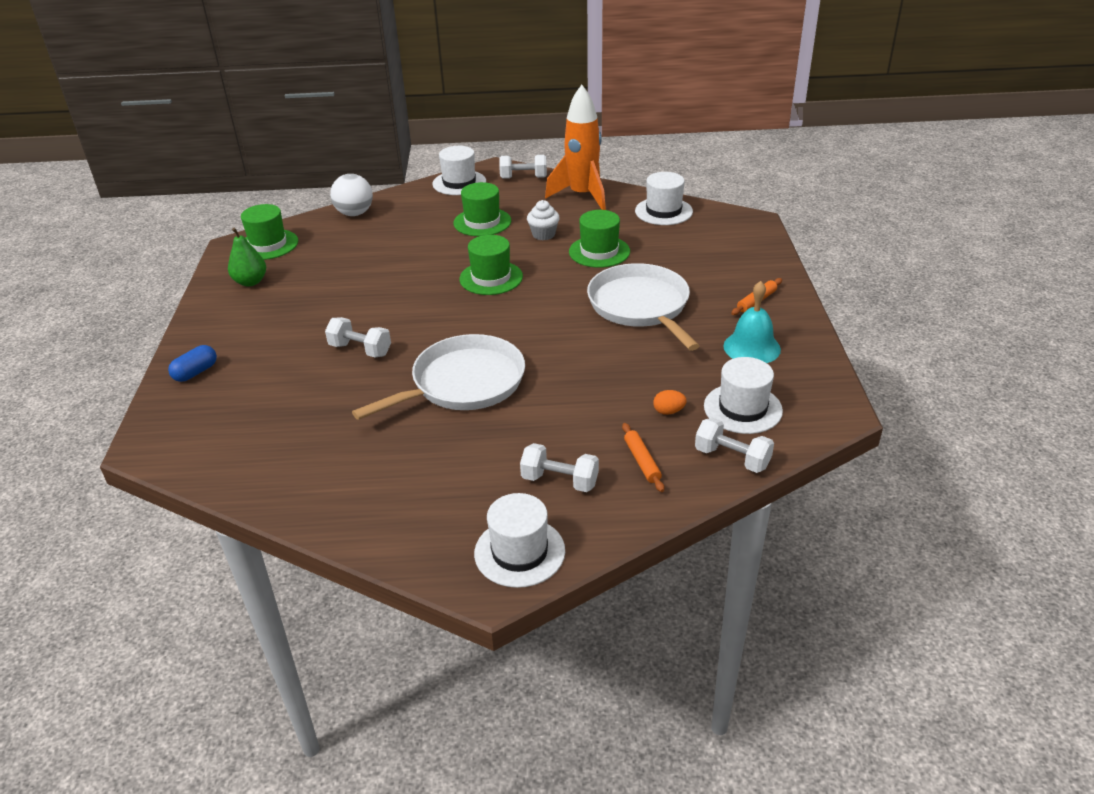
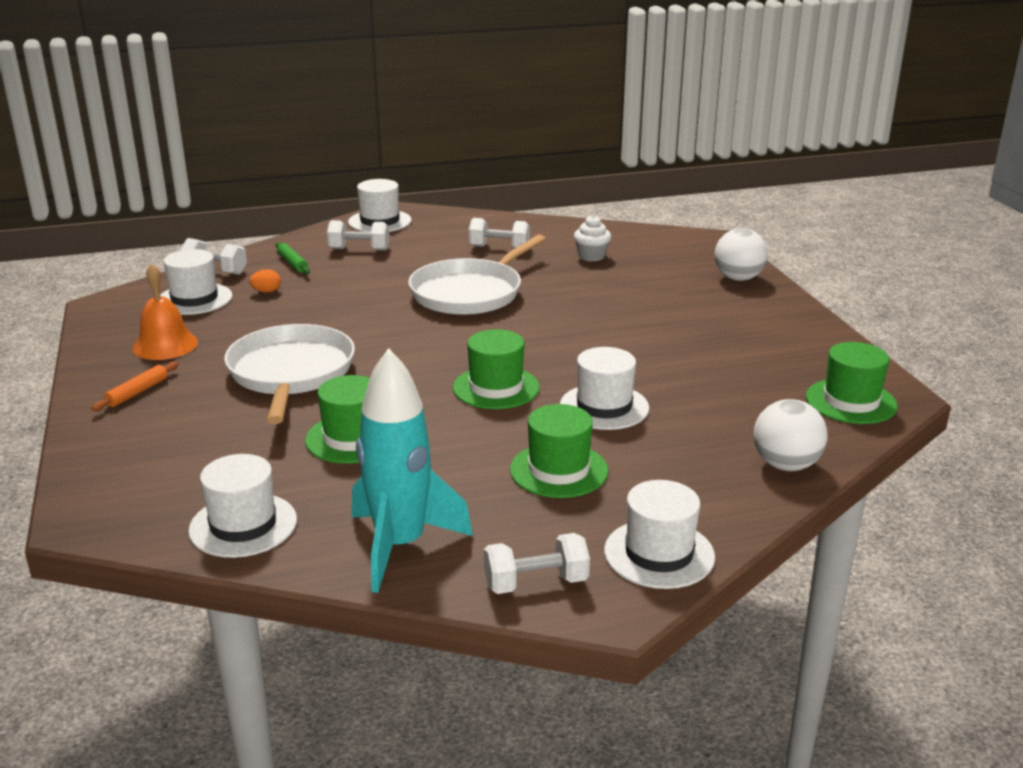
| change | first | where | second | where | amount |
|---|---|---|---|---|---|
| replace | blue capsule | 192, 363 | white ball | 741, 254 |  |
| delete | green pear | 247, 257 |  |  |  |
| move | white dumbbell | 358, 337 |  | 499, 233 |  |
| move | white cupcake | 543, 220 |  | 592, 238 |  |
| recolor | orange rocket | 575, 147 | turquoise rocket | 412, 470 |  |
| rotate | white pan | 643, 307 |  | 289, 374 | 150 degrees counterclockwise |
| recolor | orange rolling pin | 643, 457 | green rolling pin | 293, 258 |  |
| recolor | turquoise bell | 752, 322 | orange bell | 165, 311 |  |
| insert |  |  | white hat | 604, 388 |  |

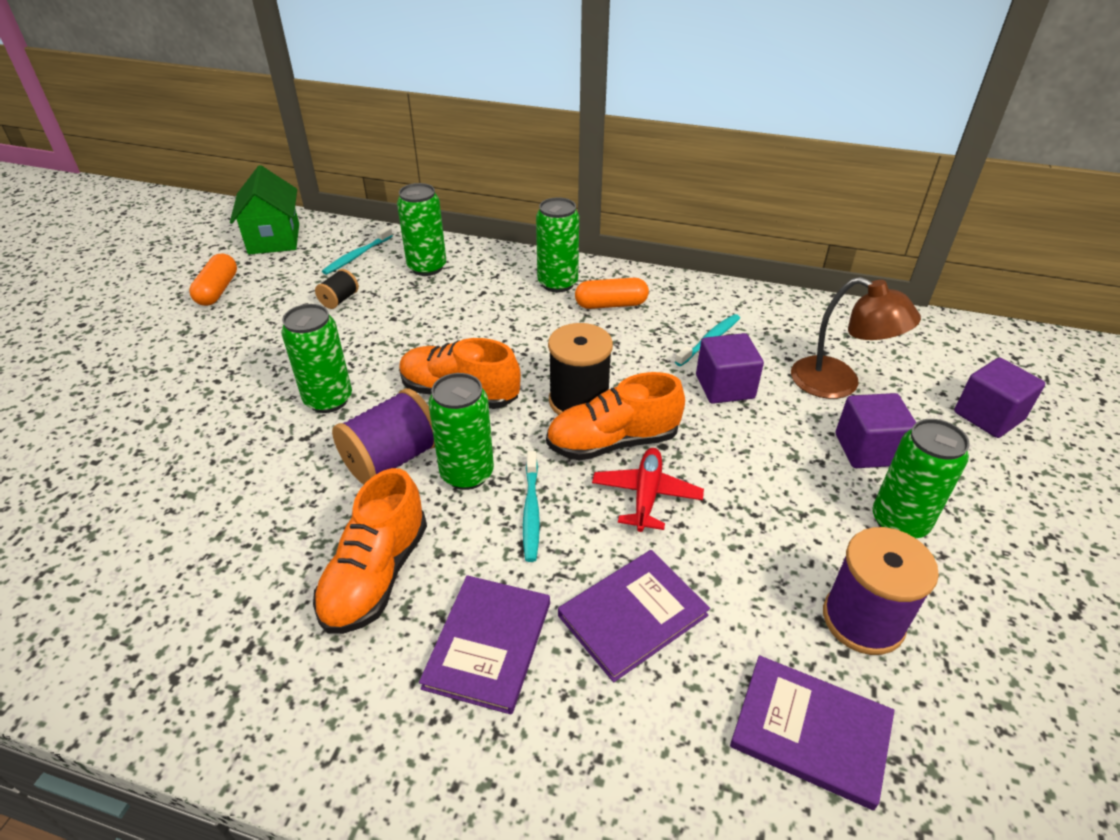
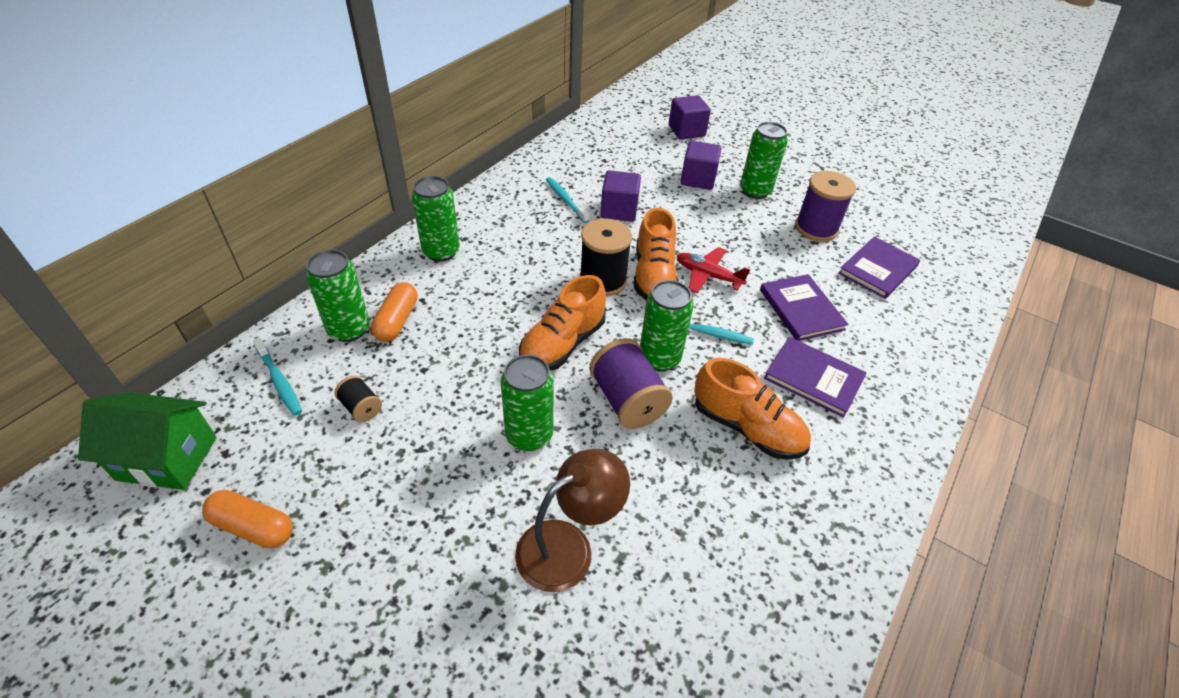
| change | first | where | second | where | amount |
|---|---|---|---|---|---|
| move | orange capsule | 612, 293 |  | 394, 312 |  |
| move | brown lamp | 856, 338 |  | 572, 520 |  |

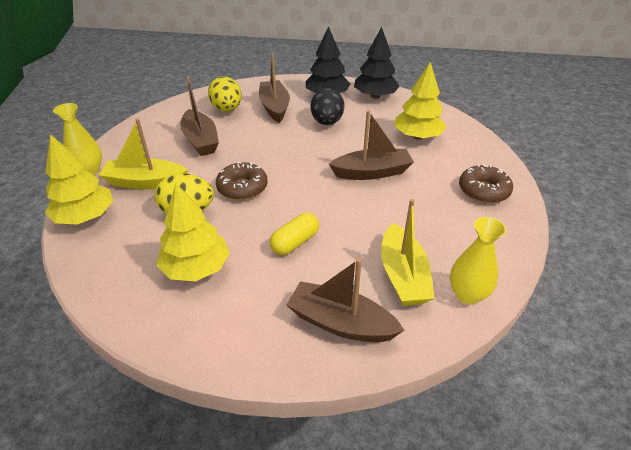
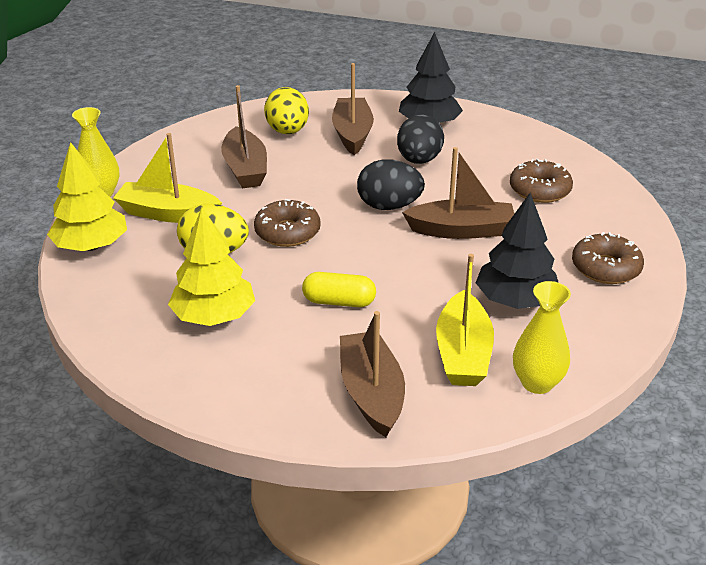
| change | first | where | second | where | amount |
|---|---|---|---|---|---|
| rotate | yellow capsule | 294, 234 |  | 339, 289 | 45 degrees clockwise |
| rotate | brown boat | 345, 300 |  | 372, 374 | 45 degrees clockwise |
| move | black tree | 377, 63 |  | 517, 251 |  |
| replace | yellow tree | 420, 100 | brown donut | 541, 181 |  |
| insert |  |  | black egg | 391, 184 |  |

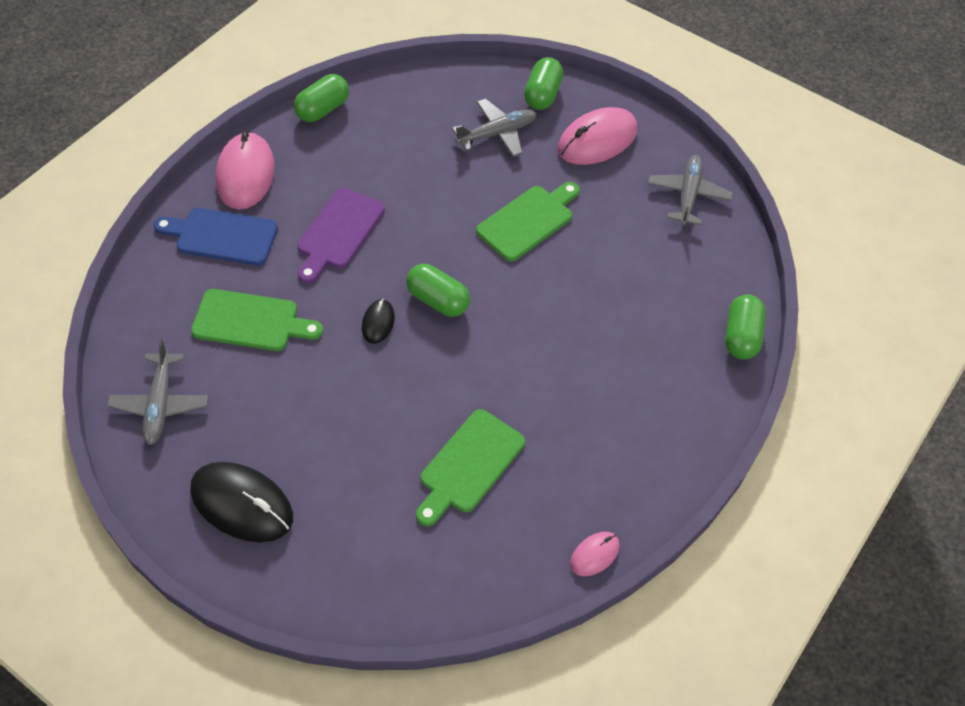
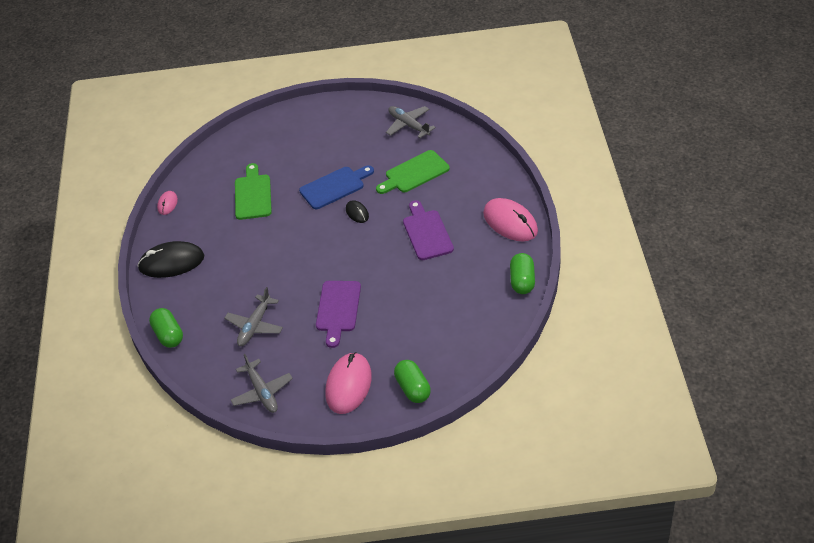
| change | first | where | second | where | amount |
|---|---|---|---|---|---|
| move | blue cutting board | 215, 237 |  | 336, 187 |  |
| move | black mouse | 241, 502 |  | 171, 259 |  |
| delete | green capsule | 438, 290 |  |  |  |
| move | grey plane | 494, 128 |  | 253, 316 |  |
| recolor | green cutting board | 528, 221 | purple cutting board | 338, 314 |  |

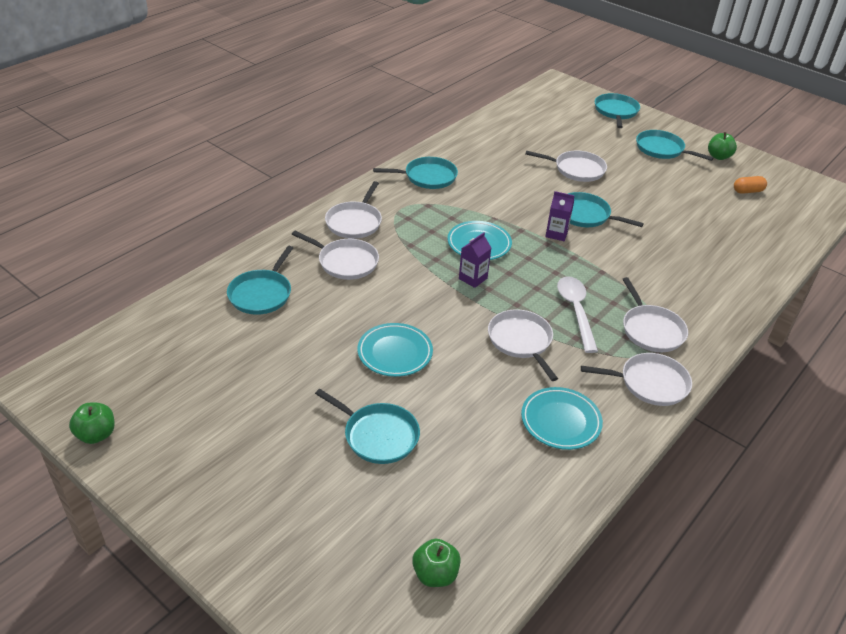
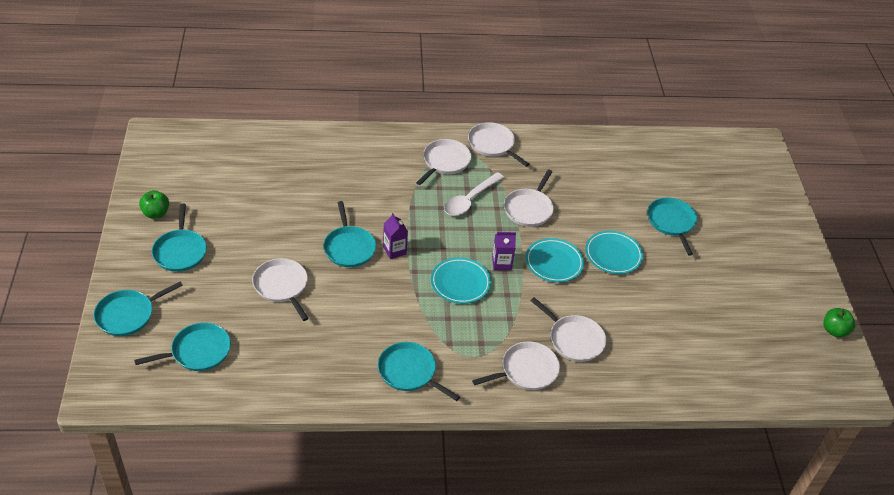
| change | first | where | second | where | amount |
|---|---|---|---|---|---|
| move | turquoise pan | 260, 280 |  | 182, 347 |  |
| rotate | white pan | 335, 255 |  | 568, 329 | 150 degrees clockwise |
| delete | green apple | 436, 563 |  |  |  |
| move | turquoise plate | 562, 418 |  | 555, 260 |  |
| delete | orange capsule | 750, 185 |  |  |  |

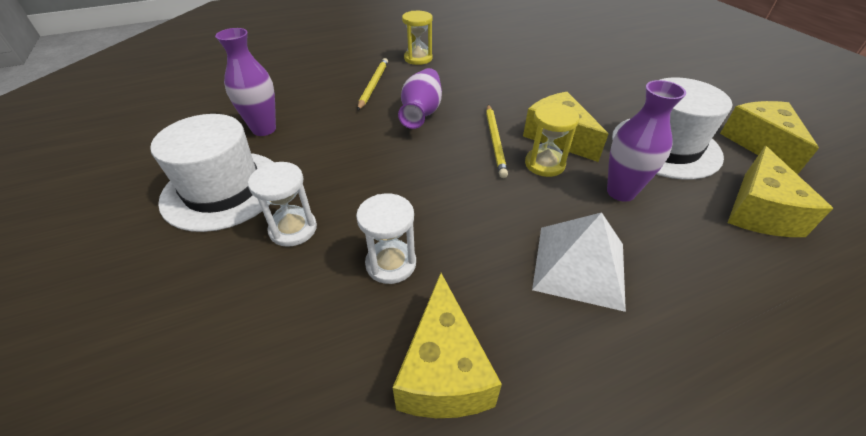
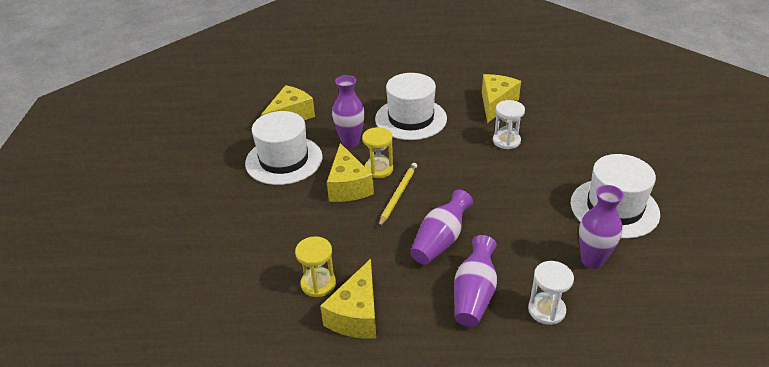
| change | first | where | second | where | amount |
|---|---|---|---|---|---|
| move | white hourglass | 282, 204 |  | 551, 293 |  |
| replace | yellow pencil | 372, 84 | purple vase | 475, 281 |  |
| move | yellow hourglass | 417, 38 |  | 315, 266 |  |
| replace | white pyramid | 579, 262 | white hat | 411, 106 |  |
| move | yellow cheese | 769, 138 |  | 348, 299 |  |

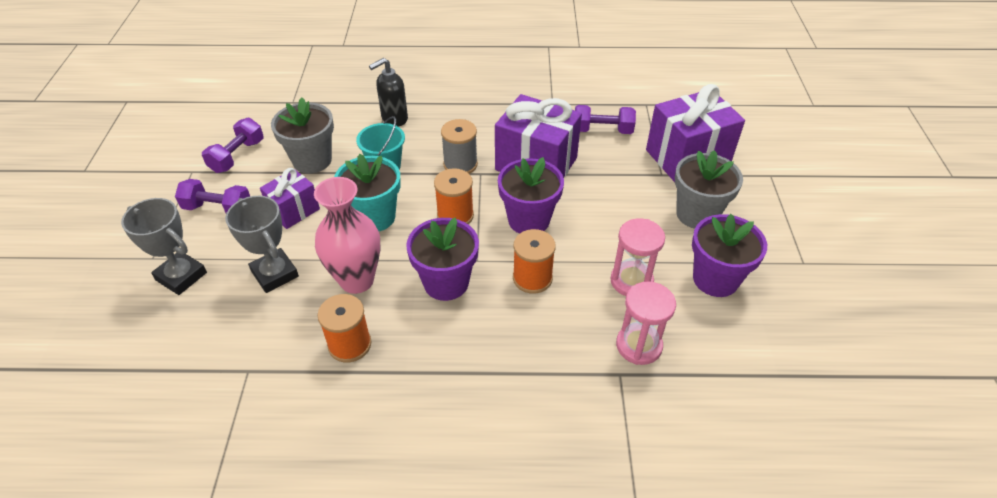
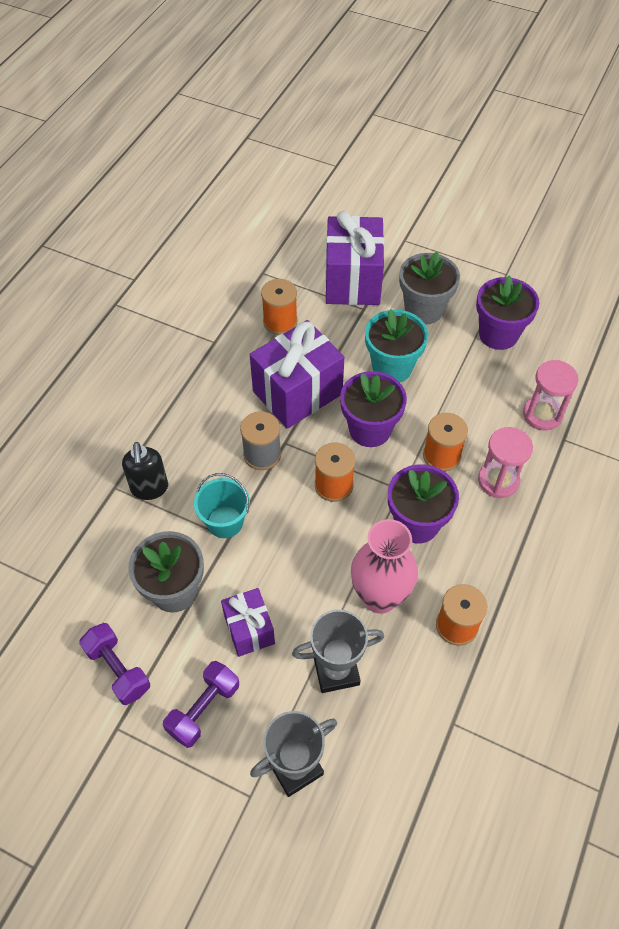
| change | first | where | second | where | amount |
|---|---|---|---|---|---|
| move | turquoise flower pot | 367, 192 |  | 396, 345 |  |
| replace | purple dumbbell | 605, 119 | orange spool | 279, 307 |  |
| move | pink hourglass | 637, 257 |  | 505, 462 |  |

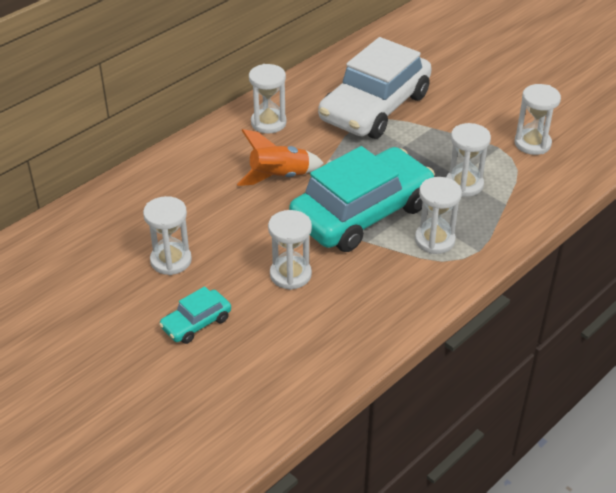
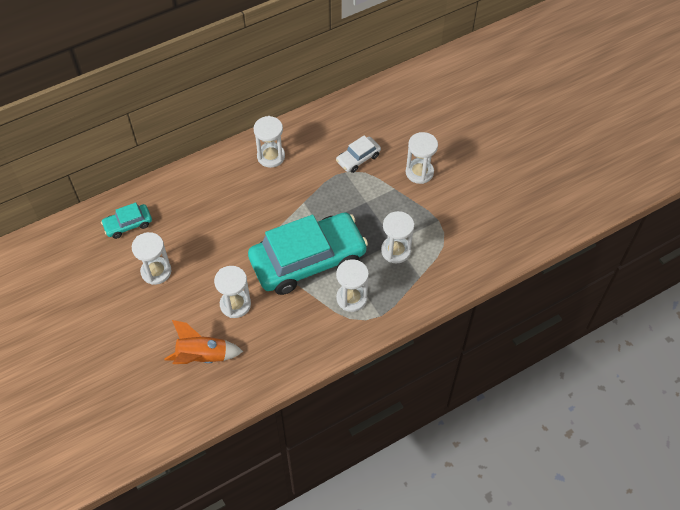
| change | first | where | second | where | amount |
|---|---|---|---|---|---|
| move | turquoise car | 195, 315 |  | 126, 220 |  |
| move | orange rocket | 280, 157 |  | 203, 342 |  |
| resize | white car | 375, 88 |  | 358, 154 | x0.43 |
| move | white hourglass | 538, 119 |  | 421, 158 |  |

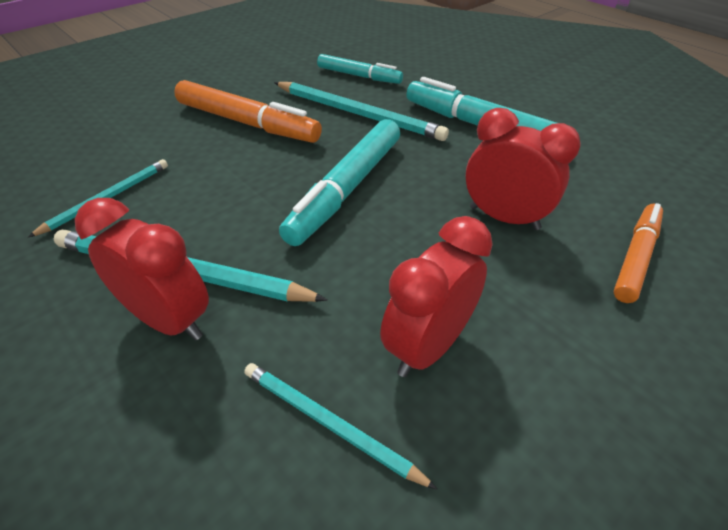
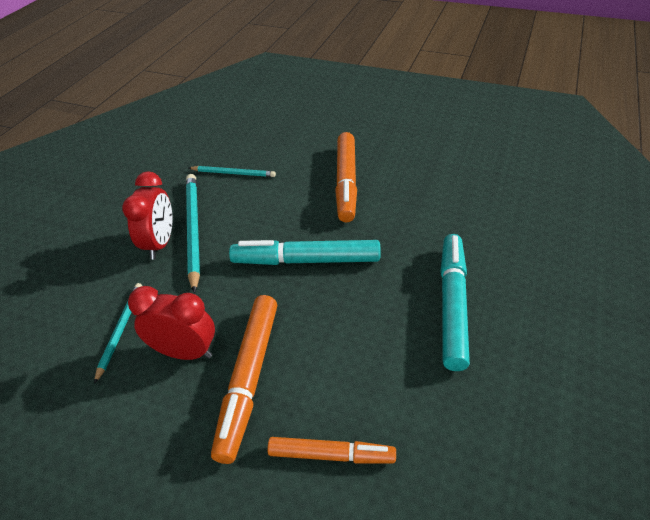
| change | first | where | second | where | amount |
|---|---|---|---|---|---|
| delete | turquoise pencil | 361, 111 |  |  |  |
| delete | turquoise marker | 360, 69 |  |  |  |
| delete | red clock | 523, 169 |  |  |  |
| insert |  |  | orange marker | 244, 379 |  |

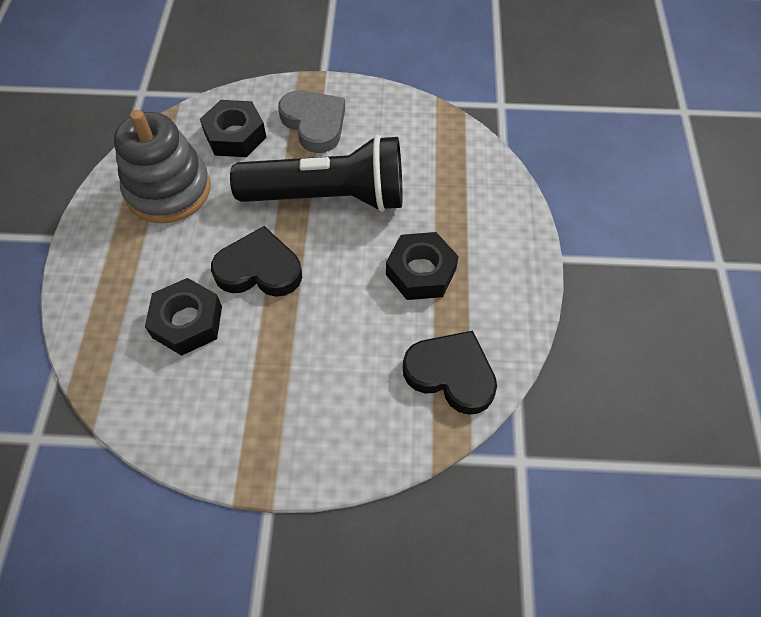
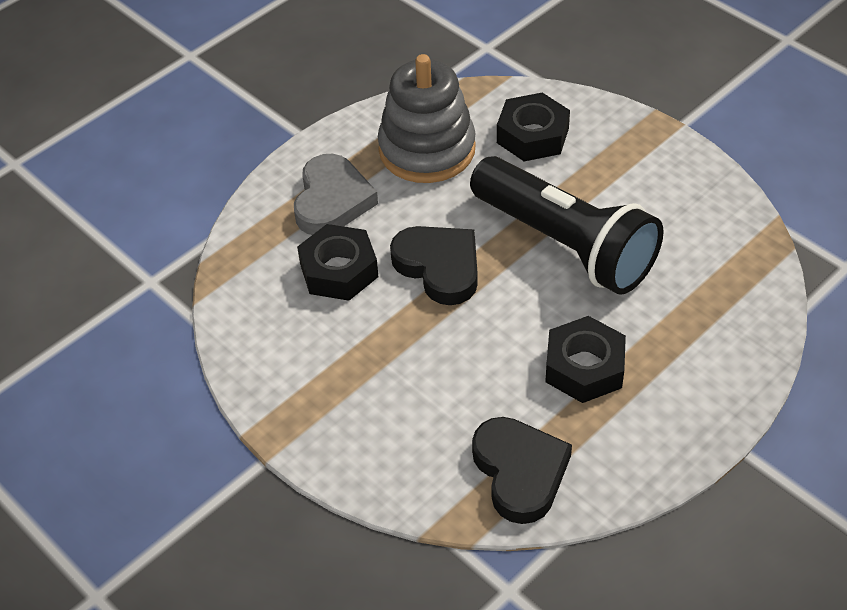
| change | first | where | second | where | amount |
|---|---|---|---|---|---|
| move | grey heart | 311, 121 |  | 336, 194 |  |

